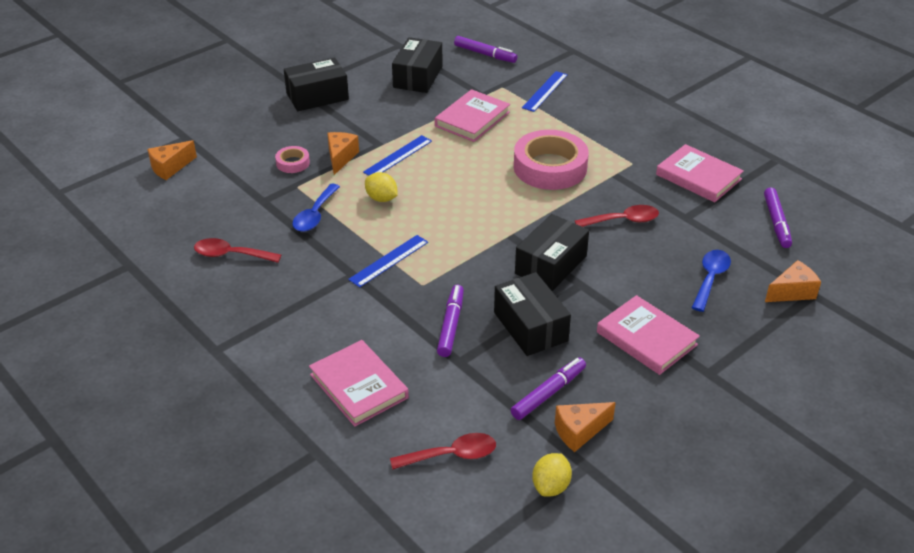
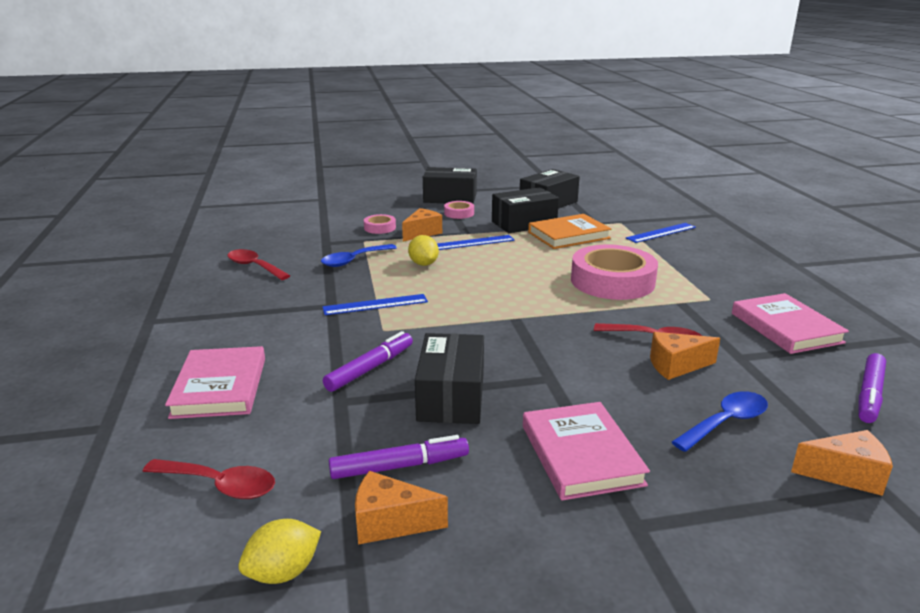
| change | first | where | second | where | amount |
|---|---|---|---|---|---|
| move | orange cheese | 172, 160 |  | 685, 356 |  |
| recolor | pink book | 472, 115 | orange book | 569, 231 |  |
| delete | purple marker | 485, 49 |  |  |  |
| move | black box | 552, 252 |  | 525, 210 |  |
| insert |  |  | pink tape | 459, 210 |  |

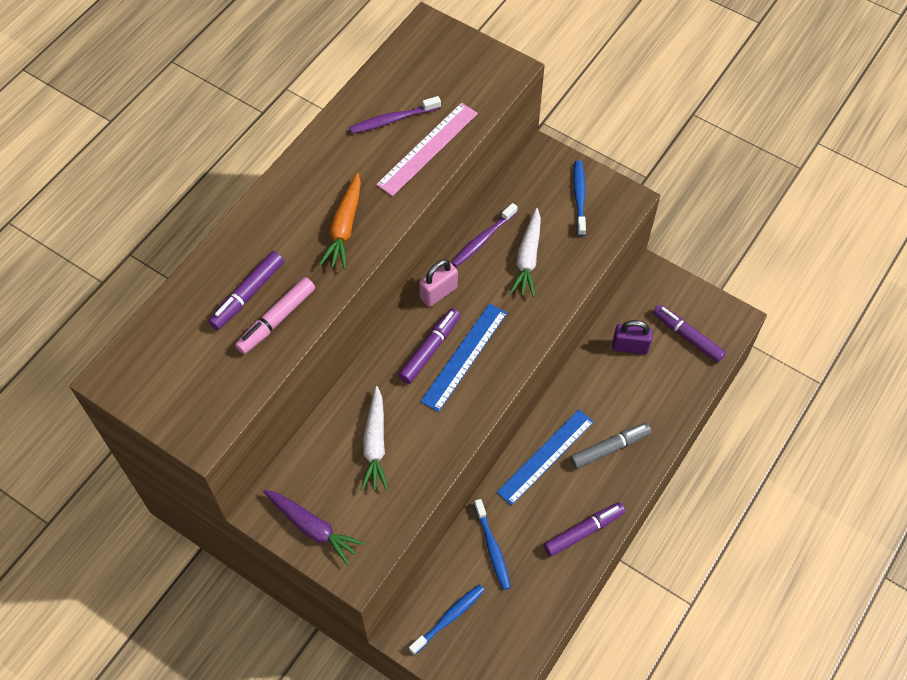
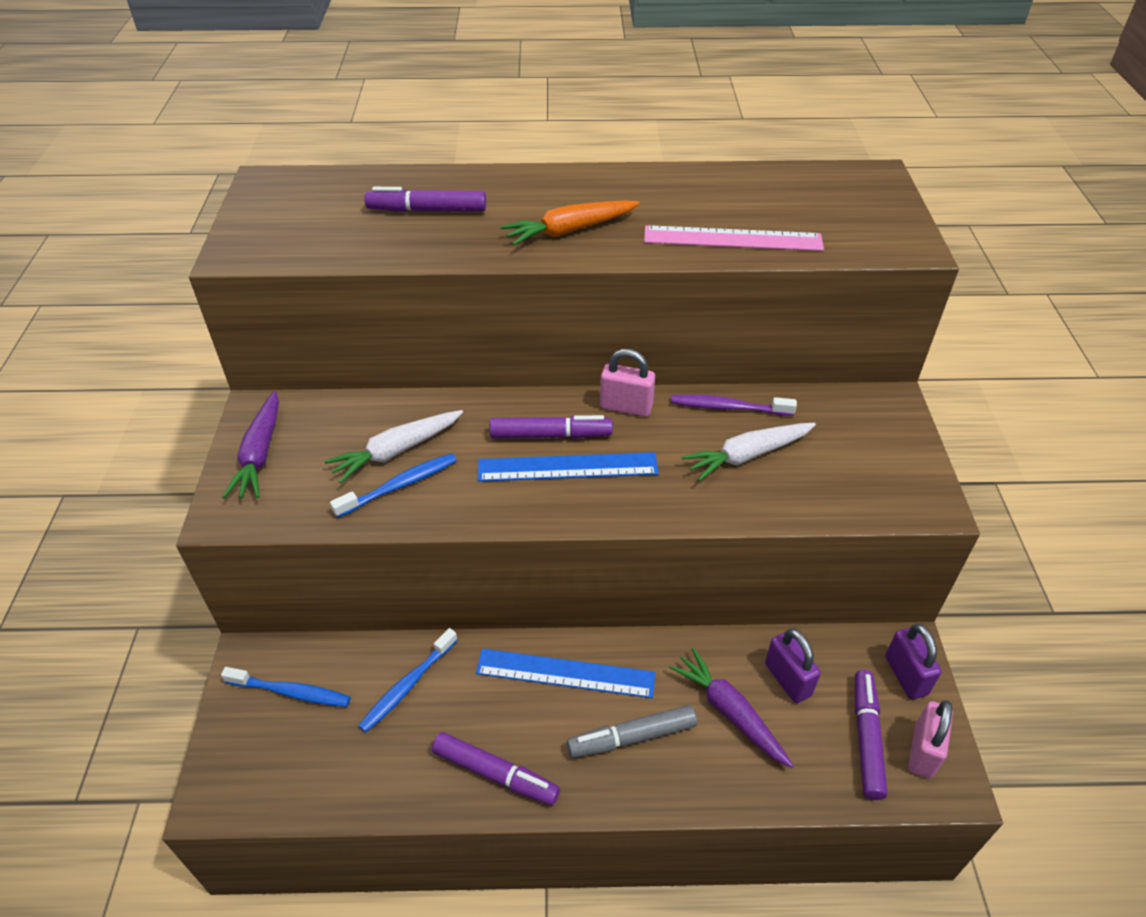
| change | first | where | second | where | amount |
|---|---|---|---|---|---|
| delete | pink marker | 275, 315 |  |  |  |
| delete | purple toothbrush | 395, 115 |  |  |  |
| rotate | grey marker | 610, 446 |  | 632, 731 | 135 degrees clockwise |
| move | blue toothbrush | 579, 198 |  | 393, 485 |  |
| insert |  |  | purple carrot | 731, 708 |  |
| insert |  |  | purple padlock | 913, 661 |  |
| insert |  |  | pink padlock | 930, 739 |  |

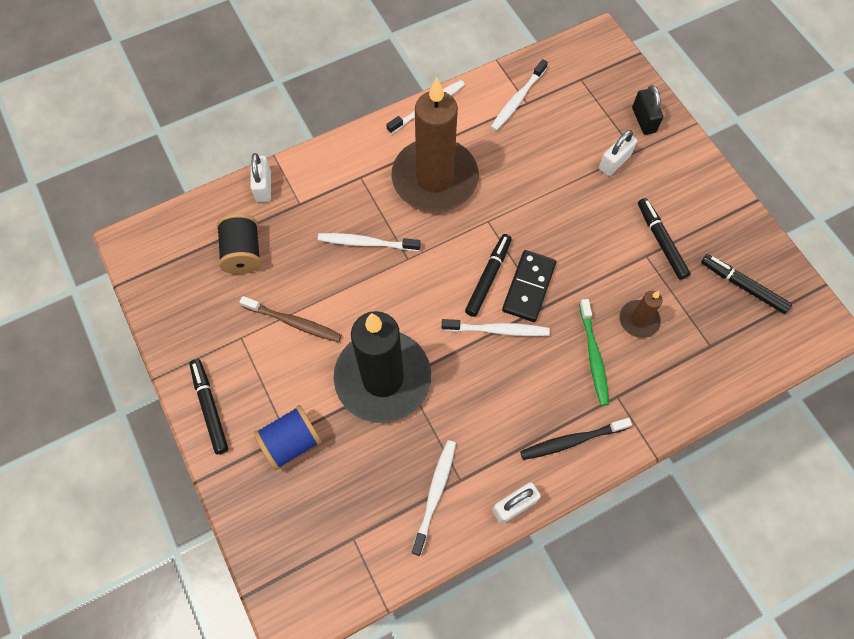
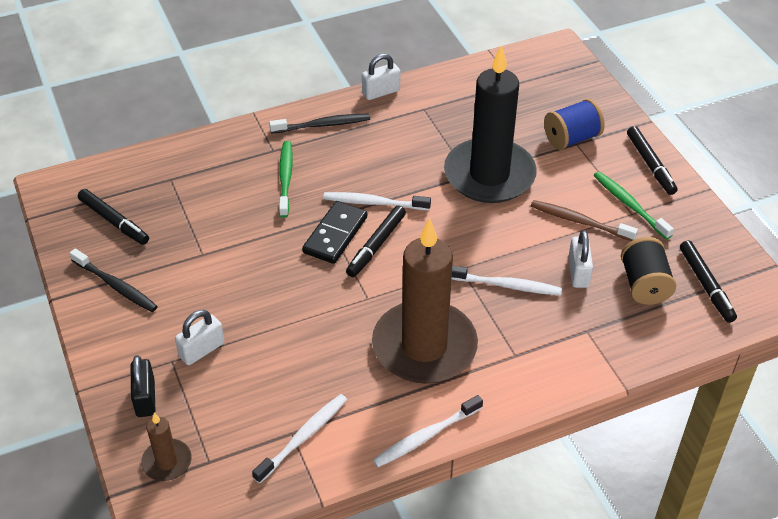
| change | first | where | second | where | amount |
|---|---|---|---|---|---|
| move | white padlock | 260, 177 |  | 580, 259 |  |
| delete | white toothbrush | 433, 498 |  |  |  |
| move | brown candle | 641, 314 |  | 166, 447 |  |
| move | black marker | 664, 239 |  | 708, 281 |  |
| insert |  |  | black toothbrush | 114, 280 |  |
| insert |  |  | green toothbrush | 633, 205 |  |

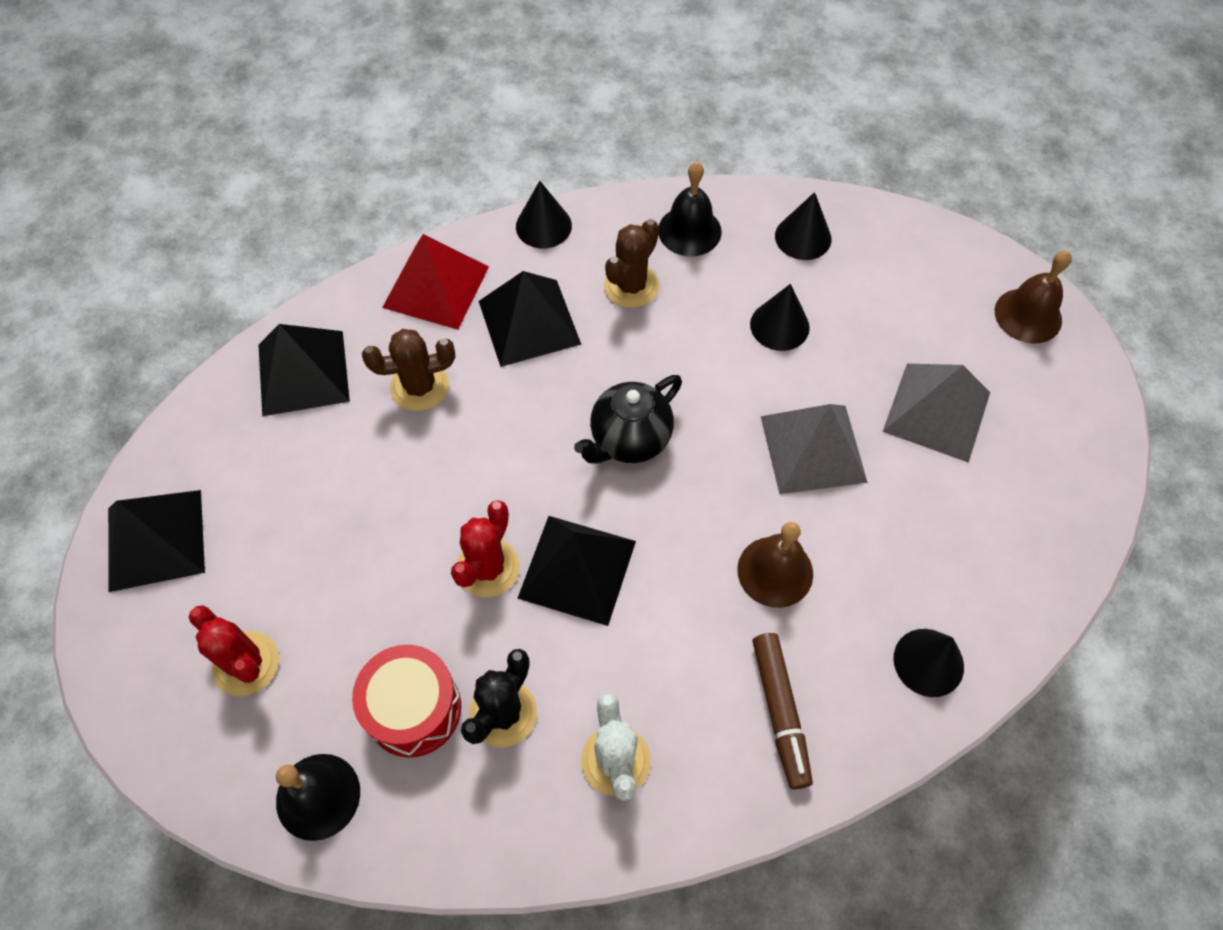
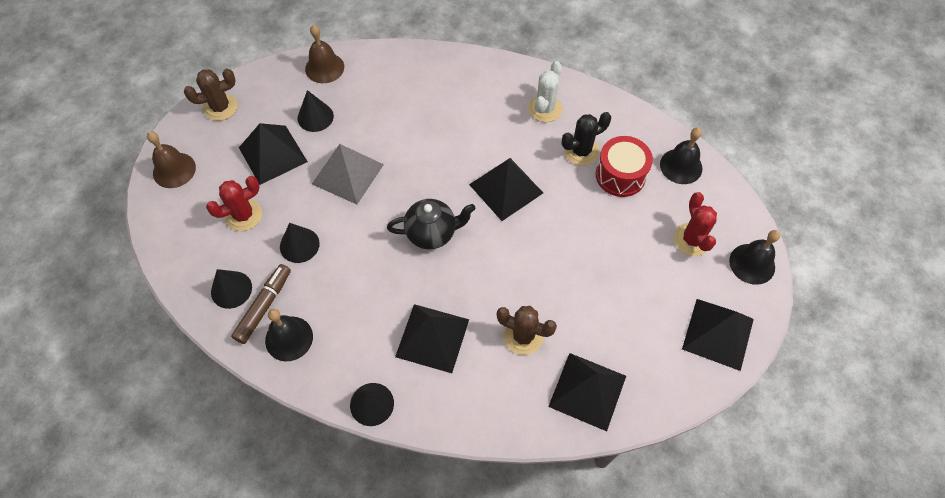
| change | first | where | second | where | amount |
|---|---|---|---|---|---|
| delete | red pyramid | 435, 282 |  |  |  |
| move | red cactus | 485, 548 |  | 234, 203 |  |
| move | brown cactus | 631, 263 |  | 211, 94 |  |
| move | brown bell | 775, 565 |  | 324, 54 |  |
| move | brown marker | 783, 711 |  | 261, 304 |  |
| recolor | grey pyramid | 936, 413 | black pyramid | 273, 154 |  |
| move | black cone | 929, 663 |  | 316, 111 |  |
| insert |  |  | black bell | 754, 257 |  |

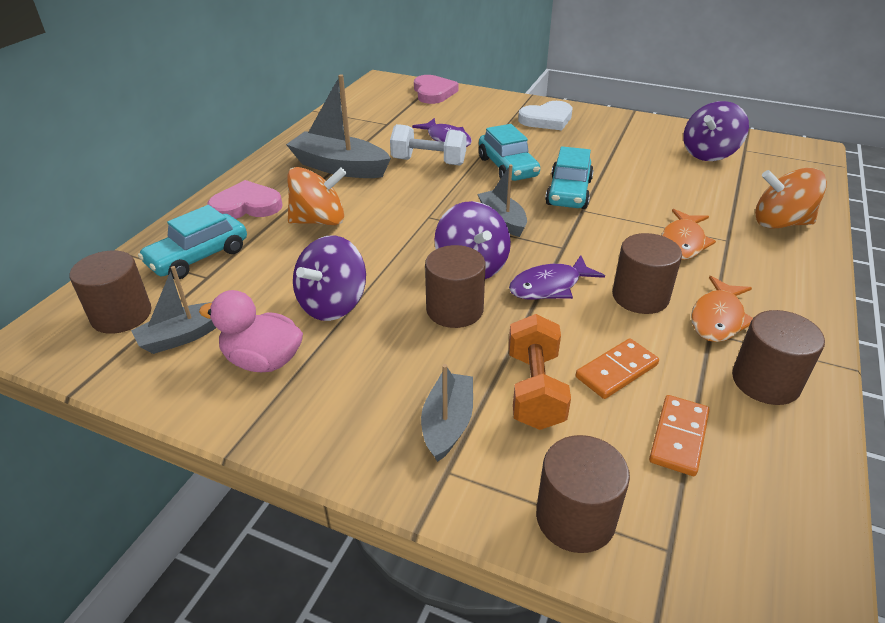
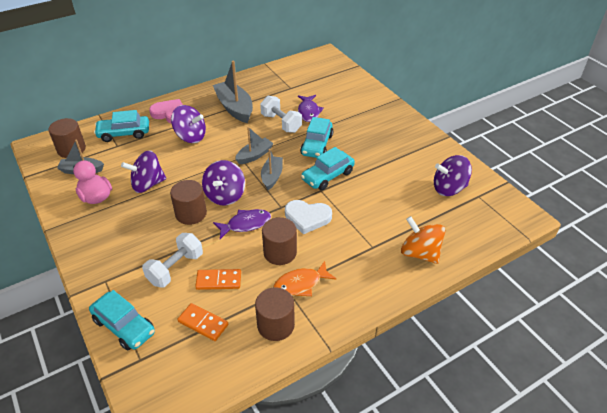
| change | first | where | second | where | amount |
|---|---|---|---|---|---|
| recolor | orange spinning top | 317, 196 | purple spinning top | 188, 124 |  |
| delete | pink heart | 436, 89 |  |  |  |
| move | grey boat | 447, 413 |  | 254, 145 |  |
| rotate | purple fish | 557, 277 |  | 242, 224 | 150 degrees clockwise |
| recolor | orange dumbbell | 540, 372 | white dumbbell | 172, 260 |  |
| move | white heart | 545, 115 |  | 308, 217 |  |
| replace | brown cylinder | 583, 494 | turquoise car | 122, 320 |  |
| rotate | orange domino | 679, 435 |  | 202, 322 | 60 degrees clockwise |
| delete | orange fish | 688, 234 |  |  |  |

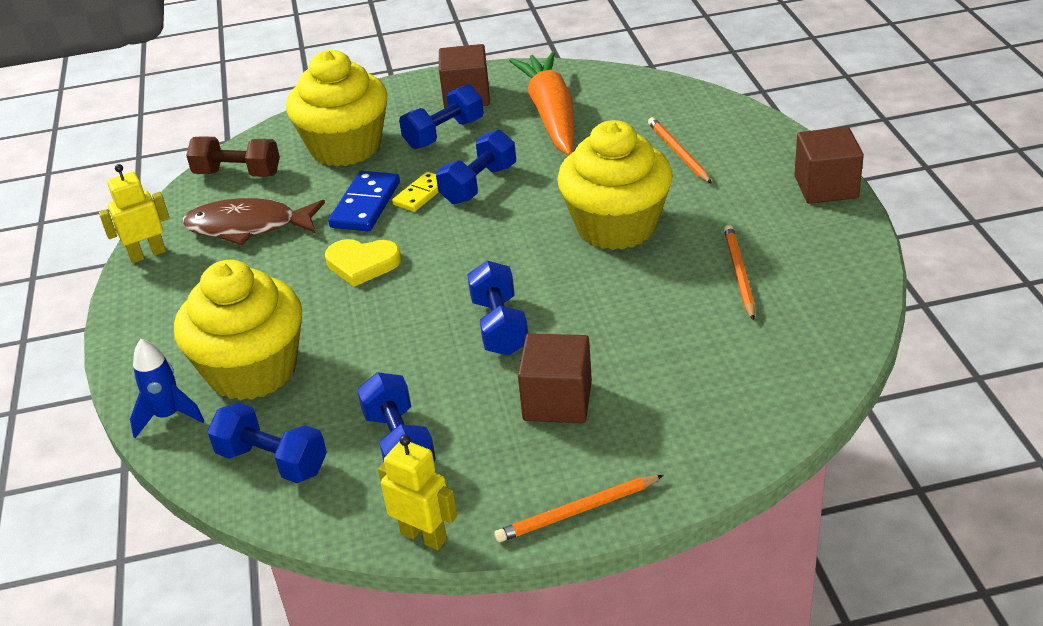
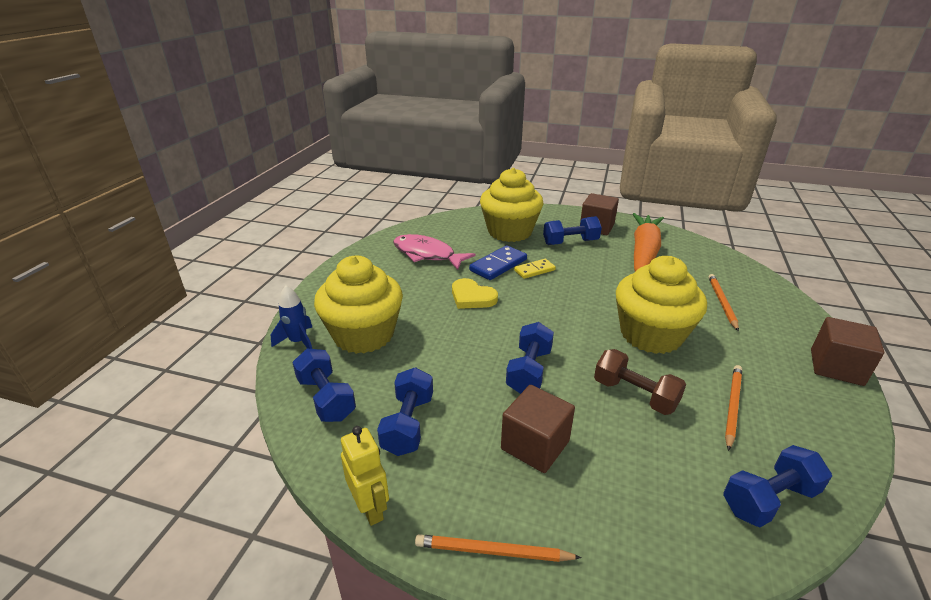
| change | first | where | second | where | amount |
|---|---|---|---|---|---|
| delete | yellow robot | 134, 213 |  |  |  |
| recolor | brown fish | 253, 221 | pink fish | 434, 252 |  |
| move | brown dumbbell | 233, 156 |  | 640, 382 |  |
| move | blue dumbbell | 476, 166 |  | 777, 486 |  |

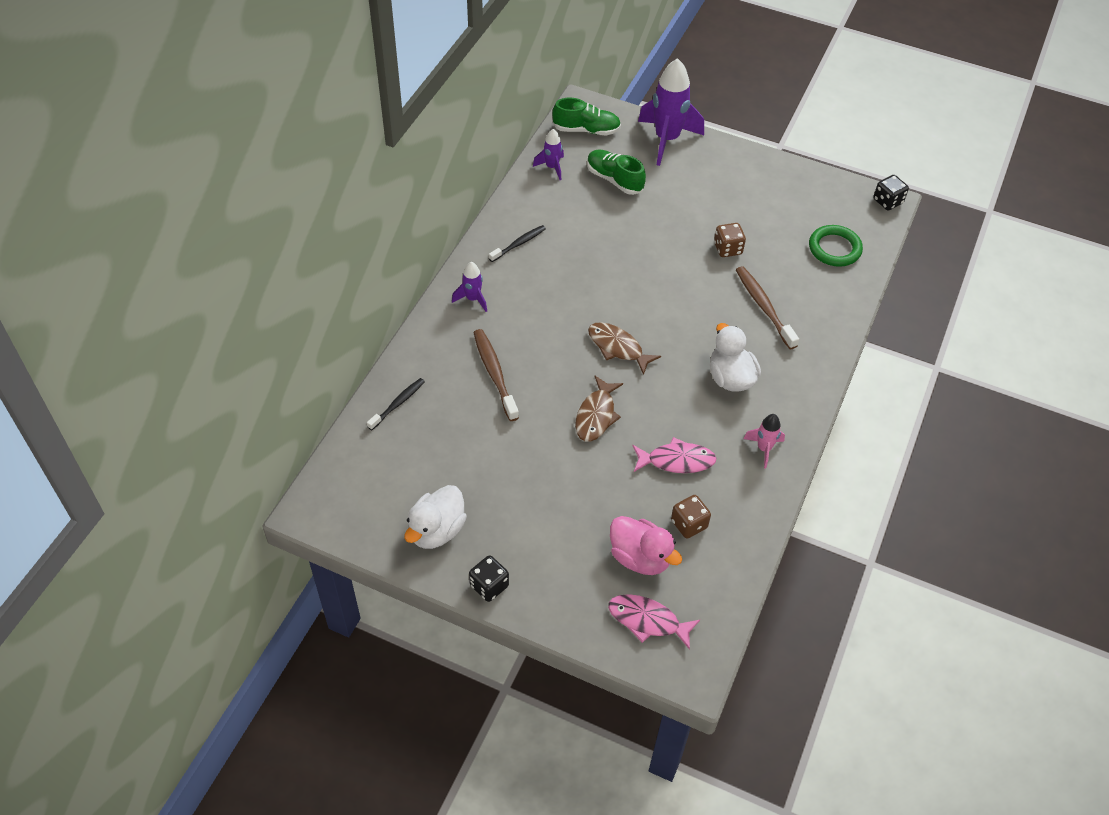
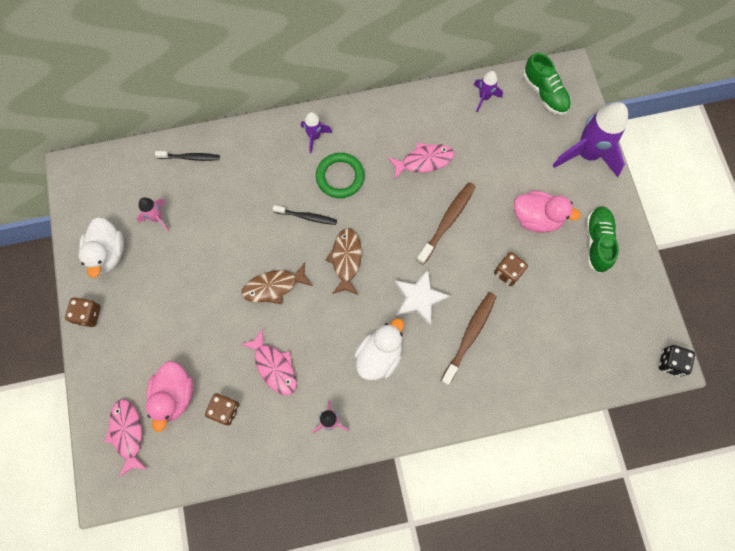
| change | first | where | second | where | amount |
|---|---|---|---|---|---|
| rotate | white duck | 435, 517 |  | 101, 247 | 90 degrees counterclockwise |
| recolor | black dice | 489, 578 | brown dice | 83, 312 |  |
| move | brown toothbrush | 496, 375 |  | 446, 223 |  |
| move | black toothbrush | 517, 243 |  | 305, 215 |  |
| move | green shoe | 616, 172 |  | 602, 240 |  |
| move | green ring | 836, 246 |  | 340, 175 |  |
| insert |  |  | pink rocket | 153, 214 |  |
| insert |  |  | pink fish | 421, 160 |  |
| insert |  |  | white star | 422, 298 |  |
| insert |  |  | pink duck | 547, 212 |  |

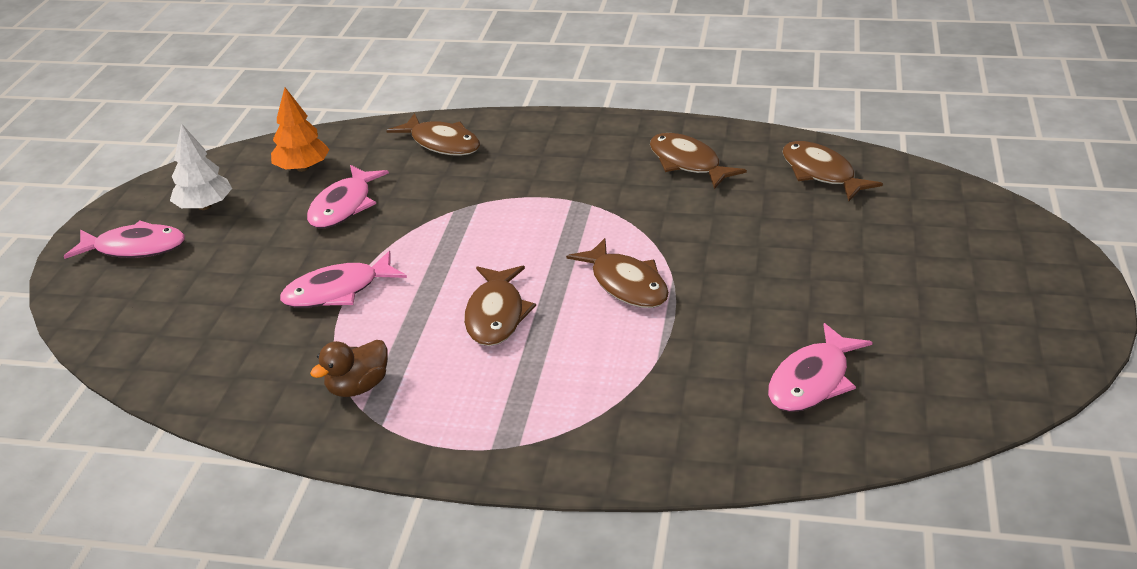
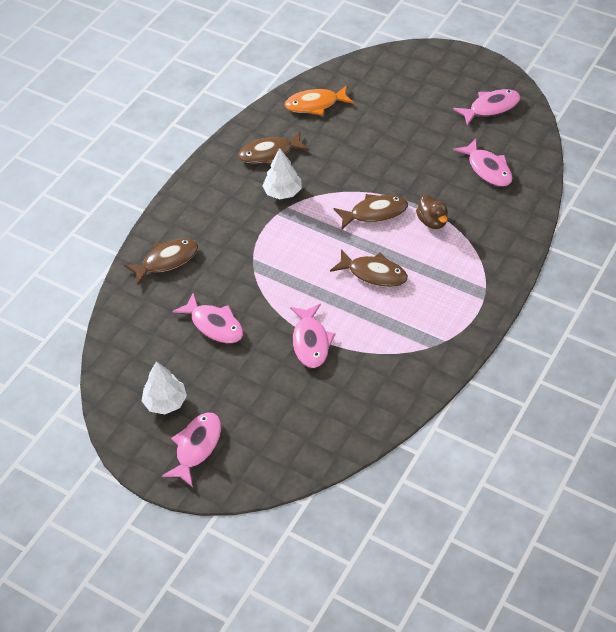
| change | first | where | second | where | amount |
|---|---|---|---|---|---|
| delete | orange tree | 300, 129 |  |  |  |
| move | brown duck | 349, 368 |  | 432, 211 |  |
| recolor | brown fish | 833, 171 | orange fish | 319, 100 |  |
| insert |  |  | white tree | 282, 173 |  |
| insert |  |  | pink fish | 487, 107 |  |

